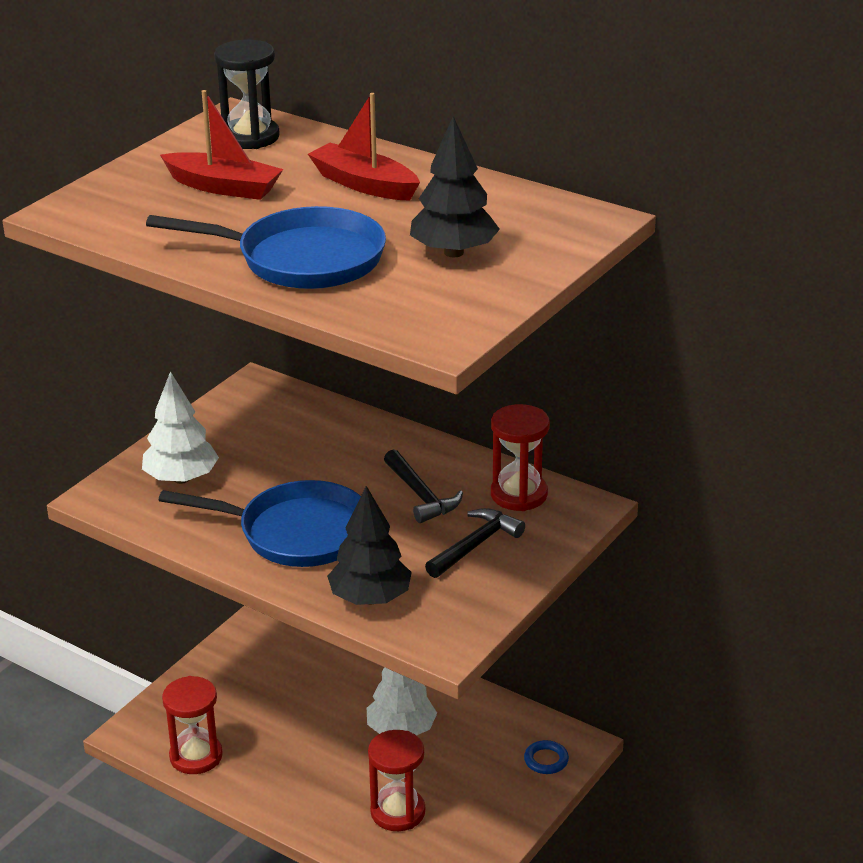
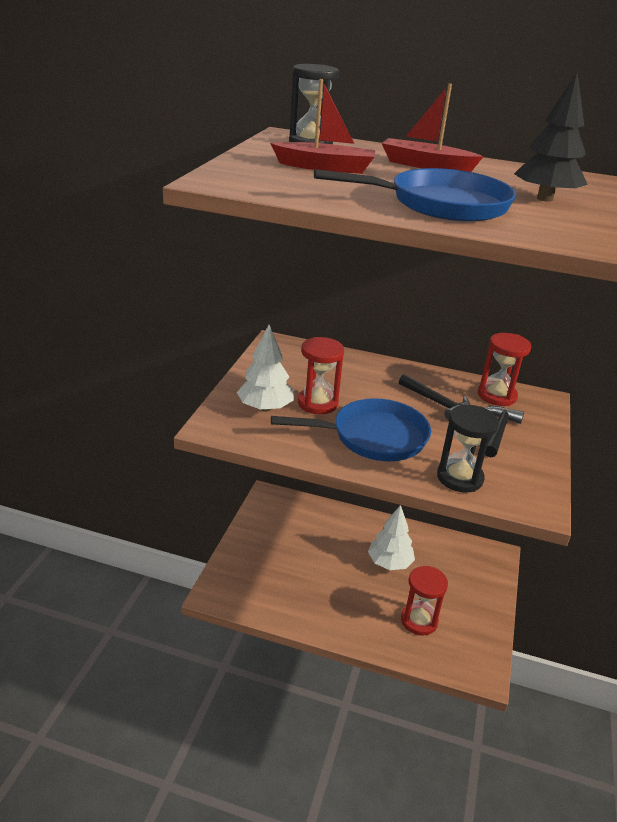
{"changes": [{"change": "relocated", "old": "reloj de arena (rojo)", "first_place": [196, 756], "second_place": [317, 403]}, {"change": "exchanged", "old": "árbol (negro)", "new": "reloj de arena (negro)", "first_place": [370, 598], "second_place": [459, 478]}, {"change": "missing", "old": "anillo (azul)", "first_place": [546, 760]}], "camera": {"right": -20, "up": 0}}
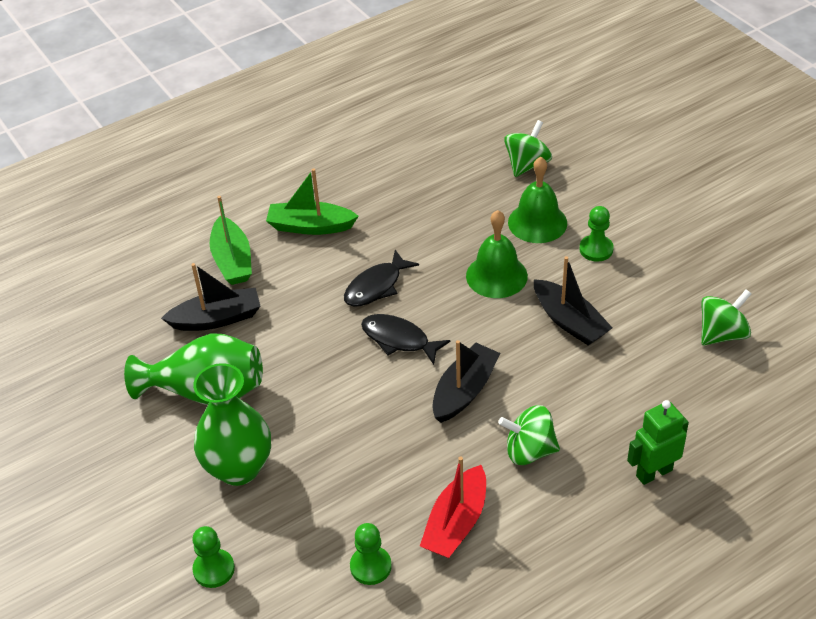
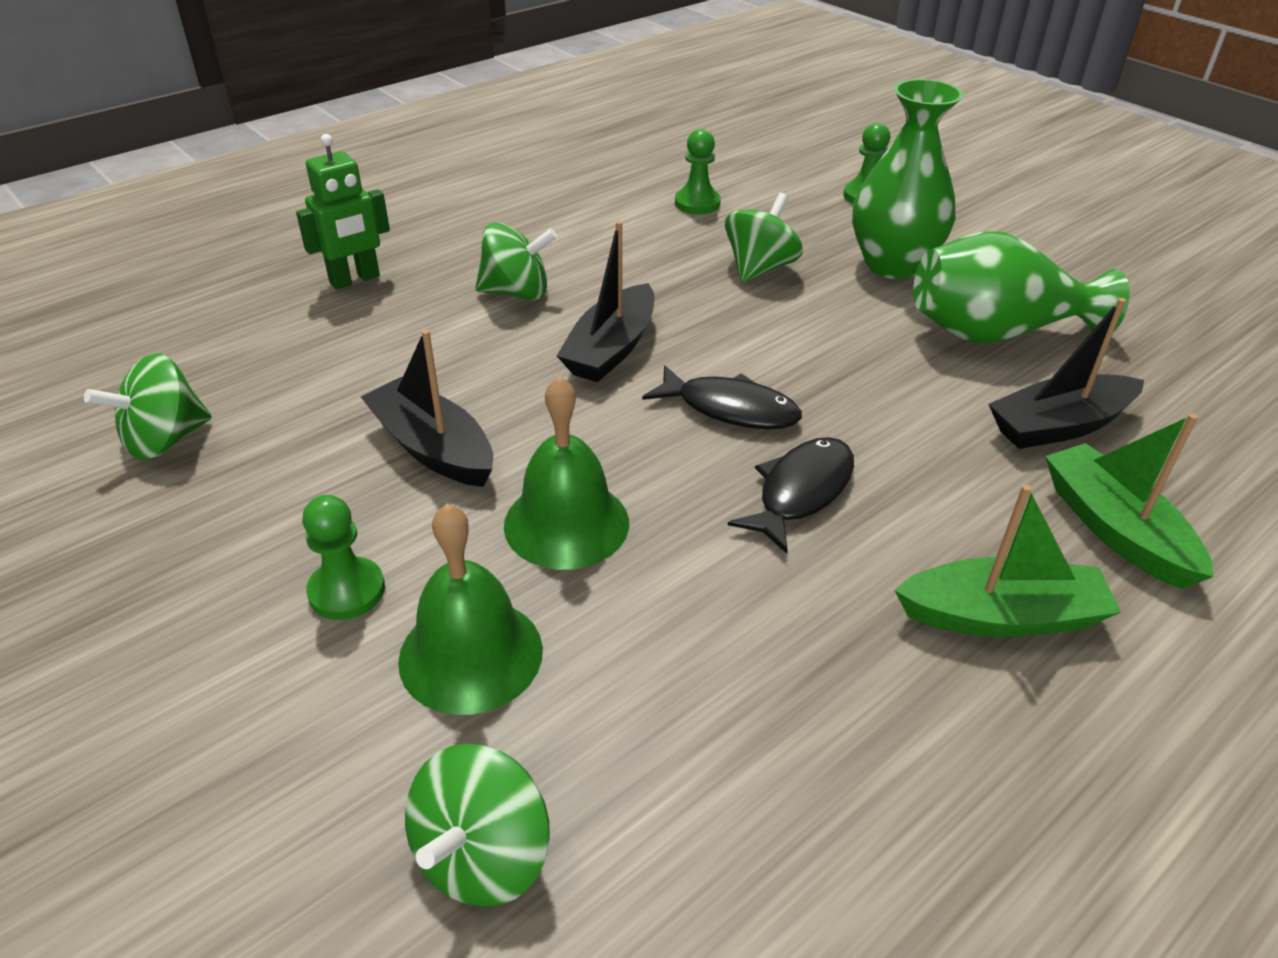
{"changes": [{"change": "appeared", "new": "peonza (verde)", "second_place": [759, 268]}, {"change": "missing", "old": "barco (rojo)", "first_place": [456, 523]}], "camera": {"right": 170, "up": -5}}
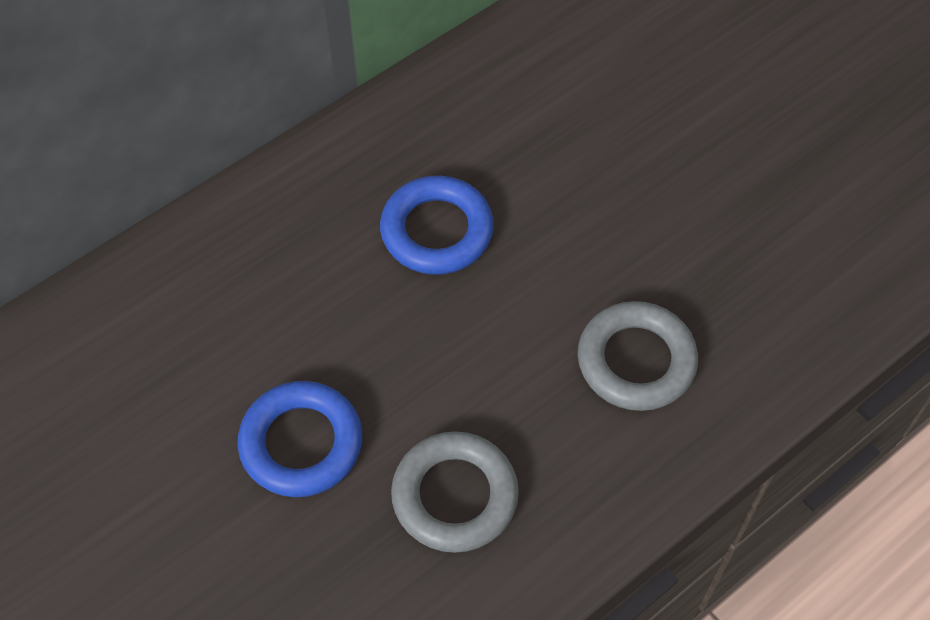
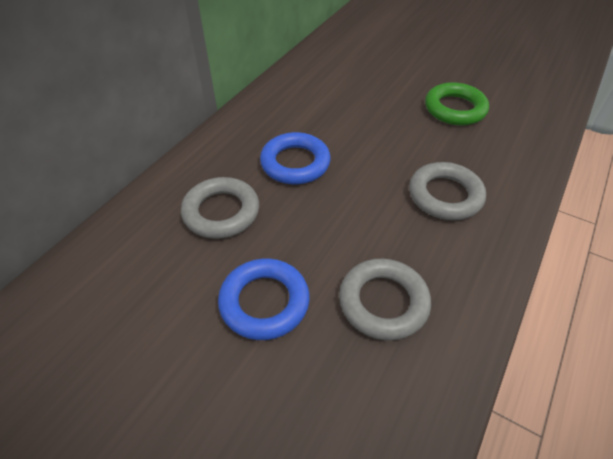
{"changes": [{"change": "appeared", "new": "anillo (gris)", "second_place": [221, 212]}, {"change": "appeared", "new": "anillo (verde)", "second_place": [455, 109]}], "camera": {"right": -20, "up": -10}}
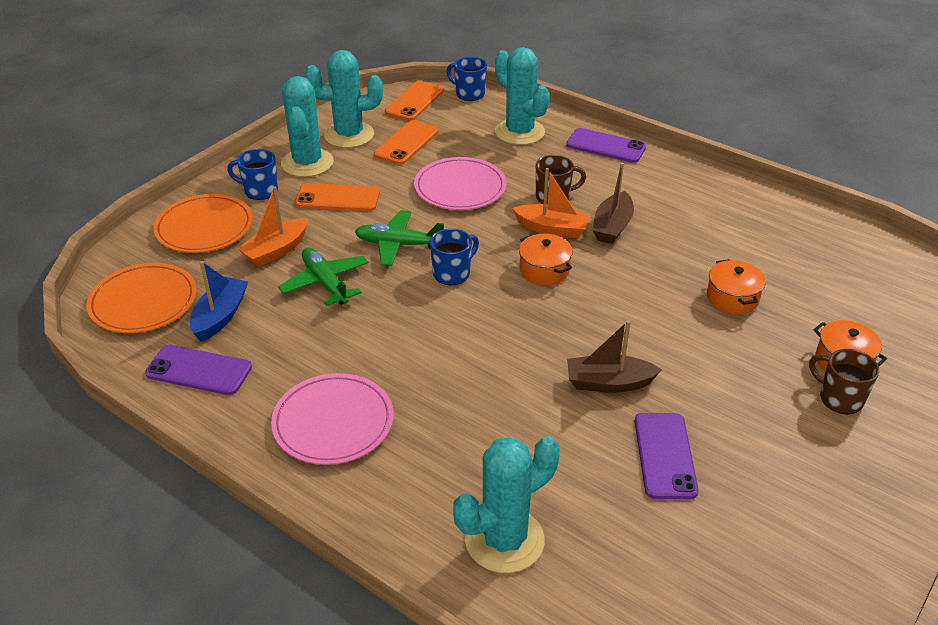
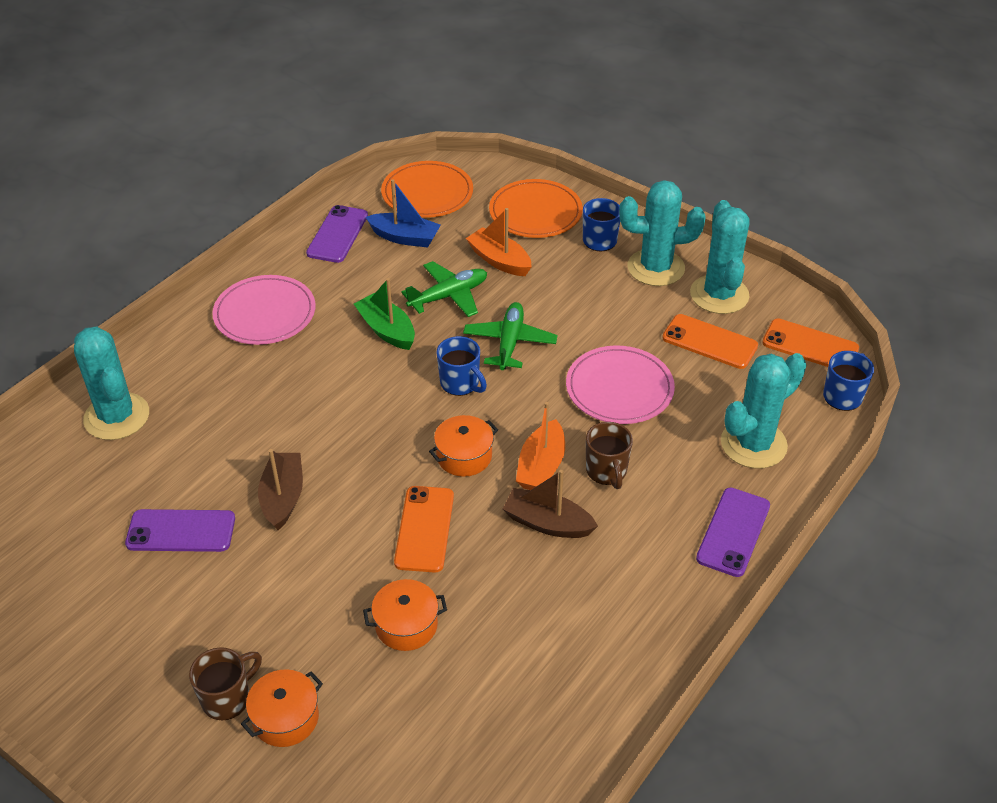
{"changes": [{"change": "appeared", "new": "barco (verde)", "second_place": [386, 330]}, {"change": "relocated", "old": "móvil (naranja)", "first_place": [338, 198], "second_place": [424, 529]}], "camera": {"right": 90, "up": 5}}
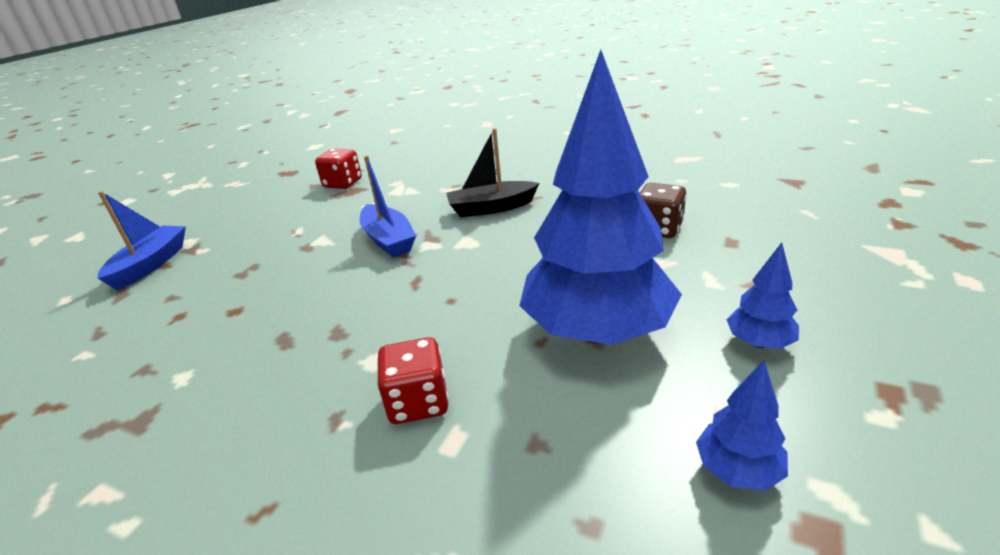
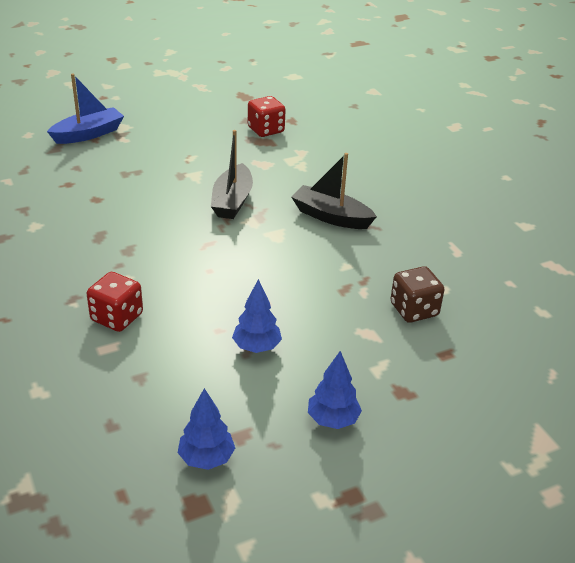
{"changes": [{"change": "colour", "old": "barco (azul)", "new": "barco (negro)", "first_place": [388, 240], "second_place": [232, 201]}, {"change": "size", "old": "árbol (azul)", "first_place": [597, 331], "second_place": [256, 347], "factor": 0.41}], "camera": {"right": 35, "up": 5}}
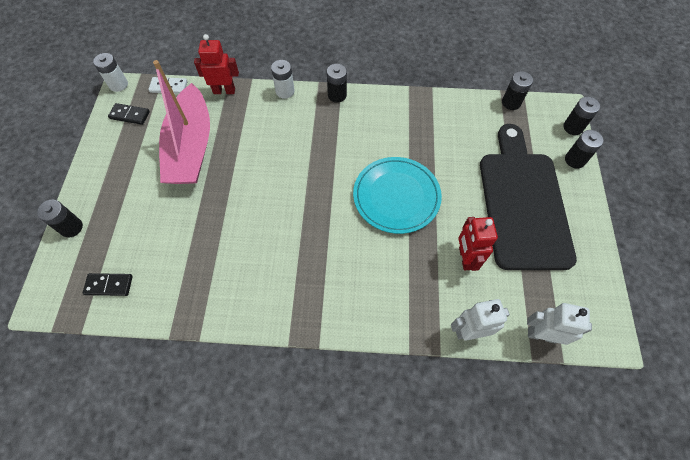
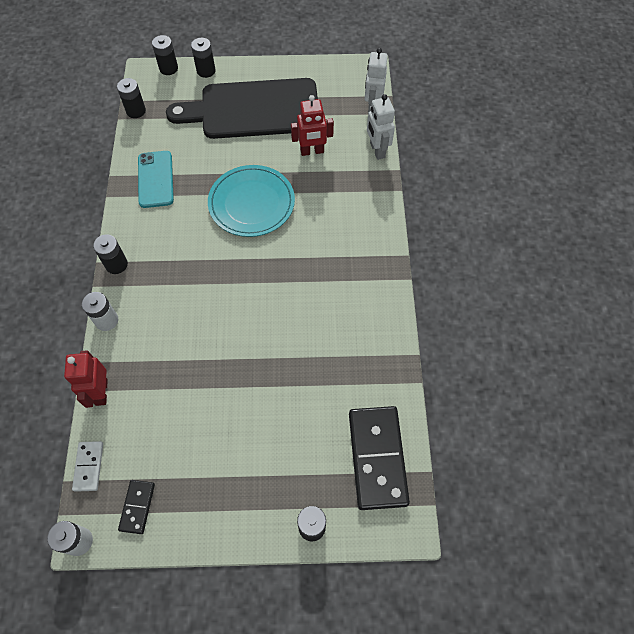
{"changes": [{"change": "appeared", "new": "móvil (turquesa)", "second_place": [155, 179]}, {"change": "size", "old": "ficha de dominó (negro)", "first_place": [109, 285], "second_place": [377, 458], "factor": 2.05}, {"change": "missing", "old": "barco (rosa)", "first_place": [191, 147]}], "camera": {"right": -95, "up": 0}}
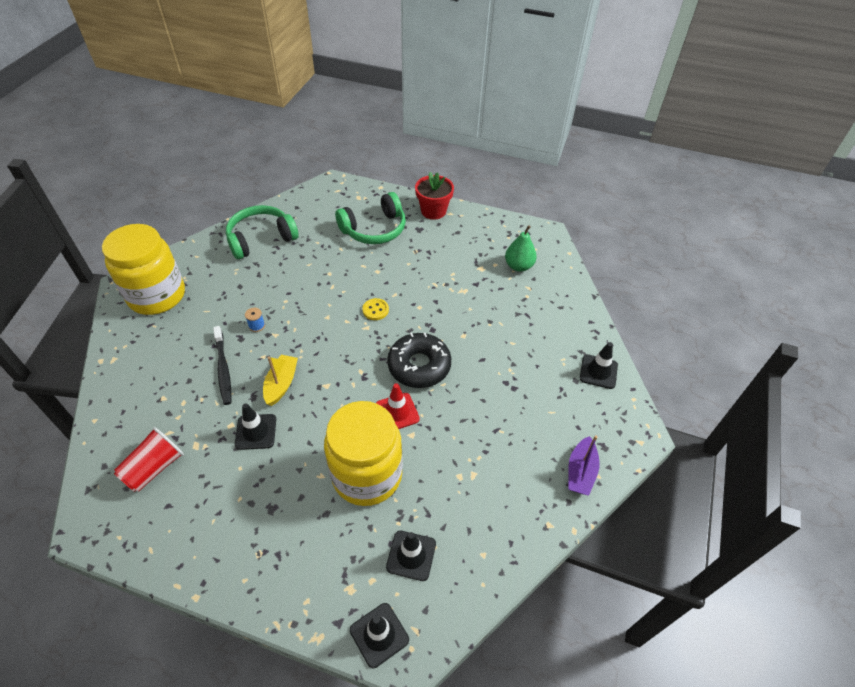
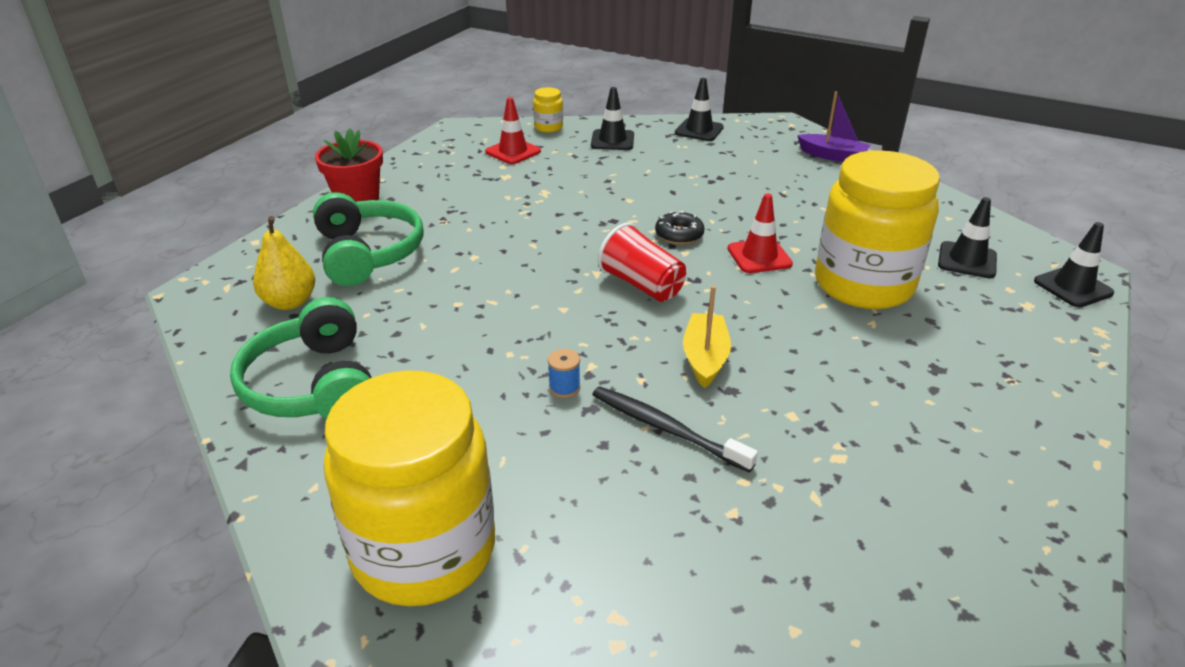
{"changes": [{"change": "appeared", "new": "pera (amarillo)", "second_place": [290, 302]}, {"change": "exchanged", "old": "pera (verde)", "new": "cono de tráfico (rojo)", "first_place": [518, 266], "second_place": [513, 152]}, {"change": "appeared", "new": "tarro (amarillo)", "second_place": [548, 127]}, {"change": "relocated", "old": "cono de tráfico (negro)", "first_place": [256, 432], "second_place": [612, 140]}, {"change": "spun", "old": "cepillo de dientes (negro)", "first_place": [223, 369], "second_place": [666, 428], "degrees": -135}, {"change": "relocated", "old": "vaso (rojo)", "first_place": [154, 468], "second_place": [642, 285]}, {"change": "size", "old": "rosquilla (negro)", "first_place": [419, 366], "second_place": [679, 235], "factor": 0.53}, {"change": "spun", "old": "barco (amarillo)", "first_place": [281, 384], "second_place": [705, 358], "degrees": 75}, {"change": "missing", "old": "botón (amarillo)", "first_place": [375, 310]}], "camera": {"right": -80, "up": -15}}
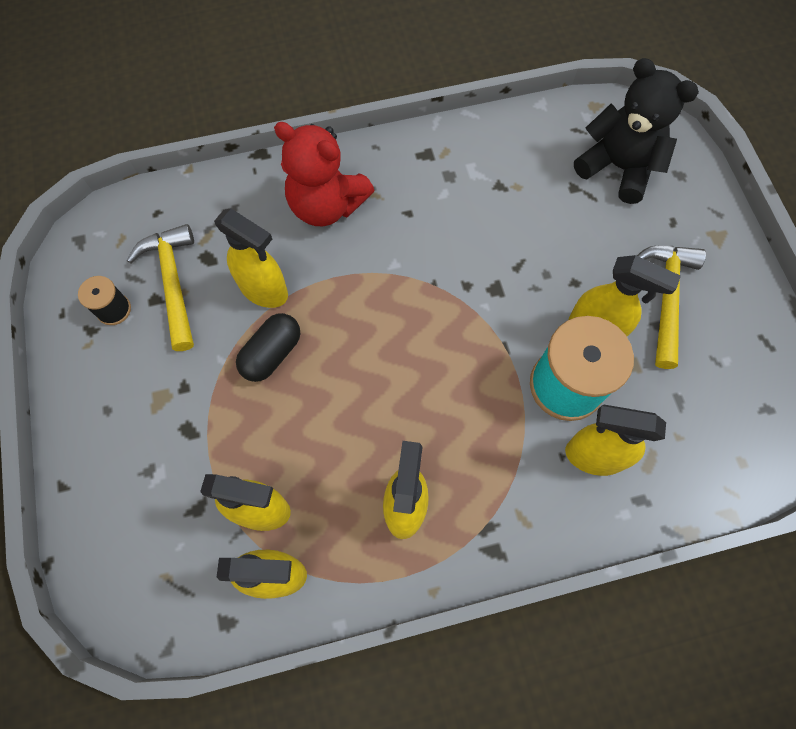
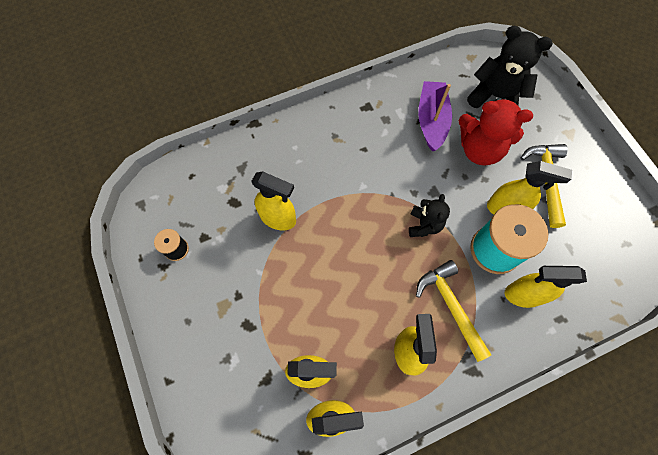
{"changes": [{"change": "appeared", "new": "osito (negro)", "second_place": [424, 225]}, {"change": "relocated", "old": "martillo (amarillo)", "first_place": [173, 283], "second_place": [450, 306]}, {"change": "appeared", "new": "barco (morado)", "second_place": [431, 120]}, {"change": "relocated", "old": "osito (rojo)", "first_place": [326, 205], "second_place": [479, 149]}, {"change": "missing", "old": "cápsula (negro)", "first_place": [272, 354]}], "camera": {"right": -10, "up": 0}}
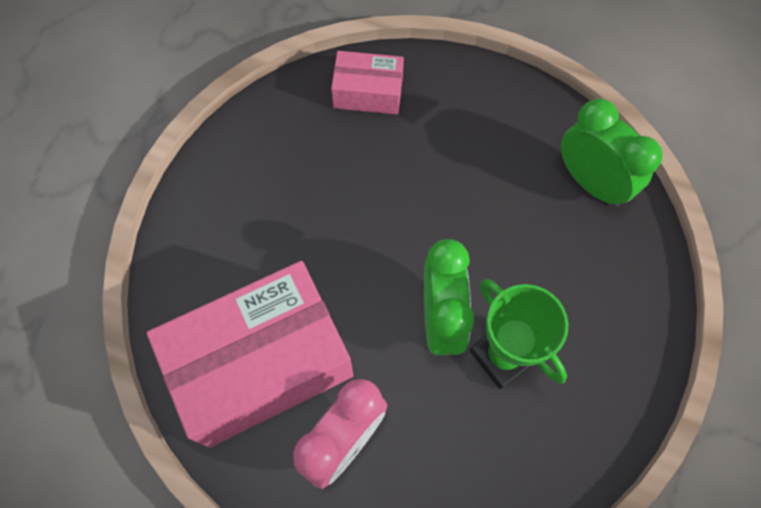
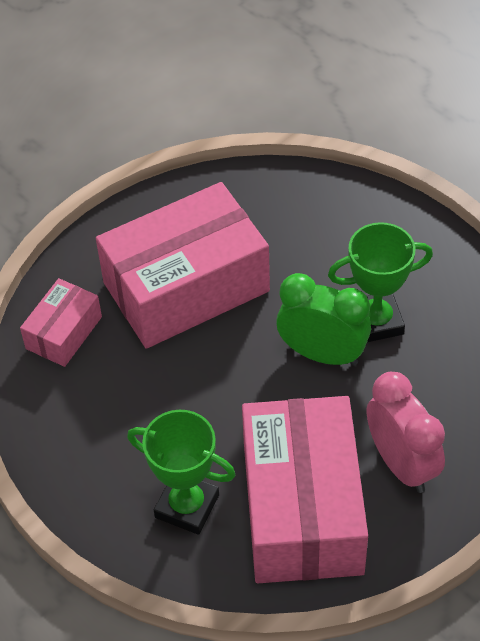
{"changes": [{"change": "appeared", "new": "caja (rosa)", "second_place": [186, 287]}, {"change": "appeared", "new": "trofeo (verde)", "second_place": [187, 506]}, {"change": "missing", "old": "despertador (verde)", "first_place": [591, 182]}], "camera": {"right": -65, "up": -15}}
